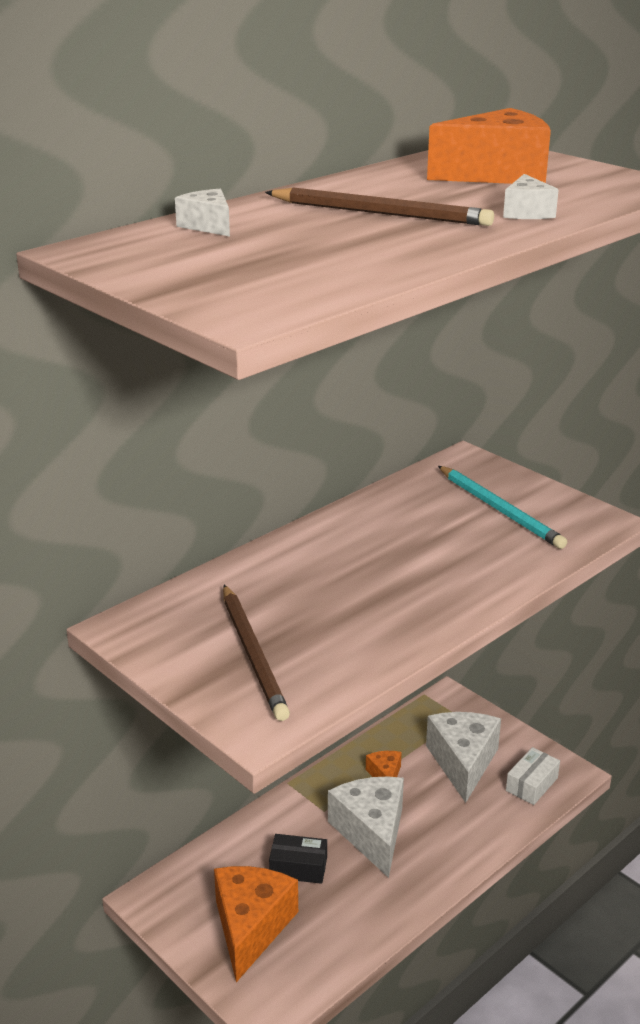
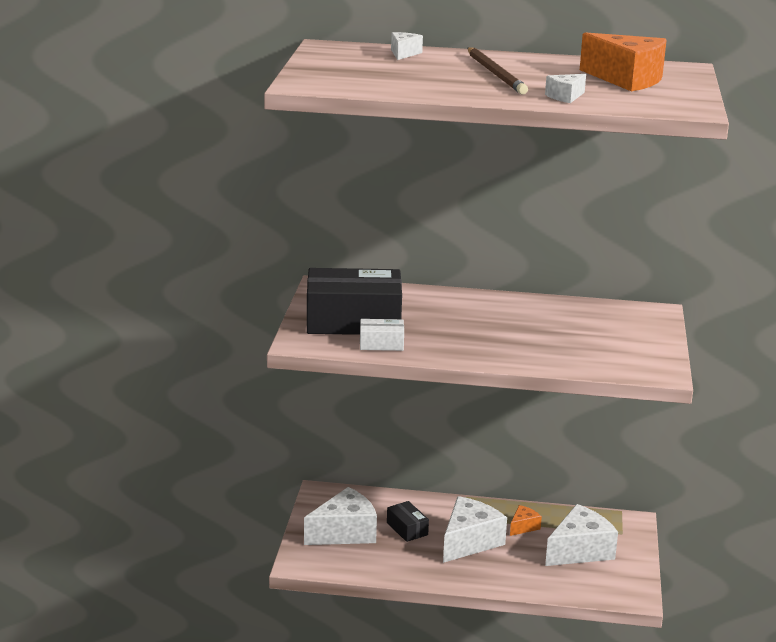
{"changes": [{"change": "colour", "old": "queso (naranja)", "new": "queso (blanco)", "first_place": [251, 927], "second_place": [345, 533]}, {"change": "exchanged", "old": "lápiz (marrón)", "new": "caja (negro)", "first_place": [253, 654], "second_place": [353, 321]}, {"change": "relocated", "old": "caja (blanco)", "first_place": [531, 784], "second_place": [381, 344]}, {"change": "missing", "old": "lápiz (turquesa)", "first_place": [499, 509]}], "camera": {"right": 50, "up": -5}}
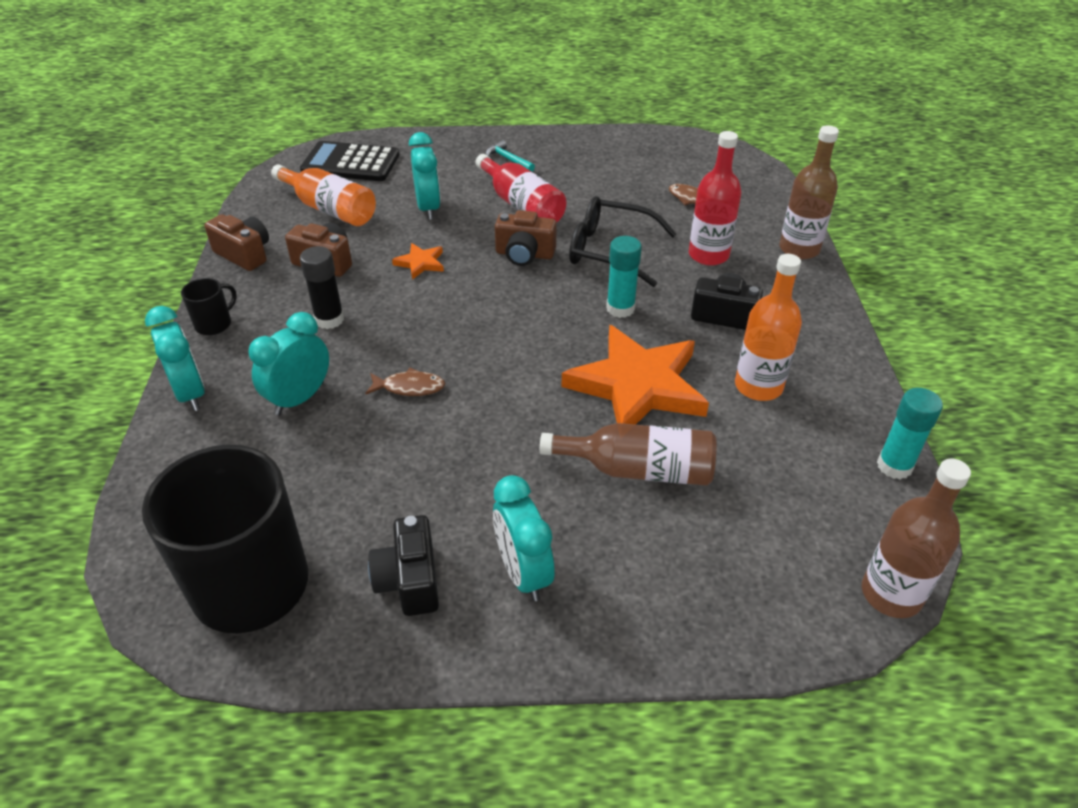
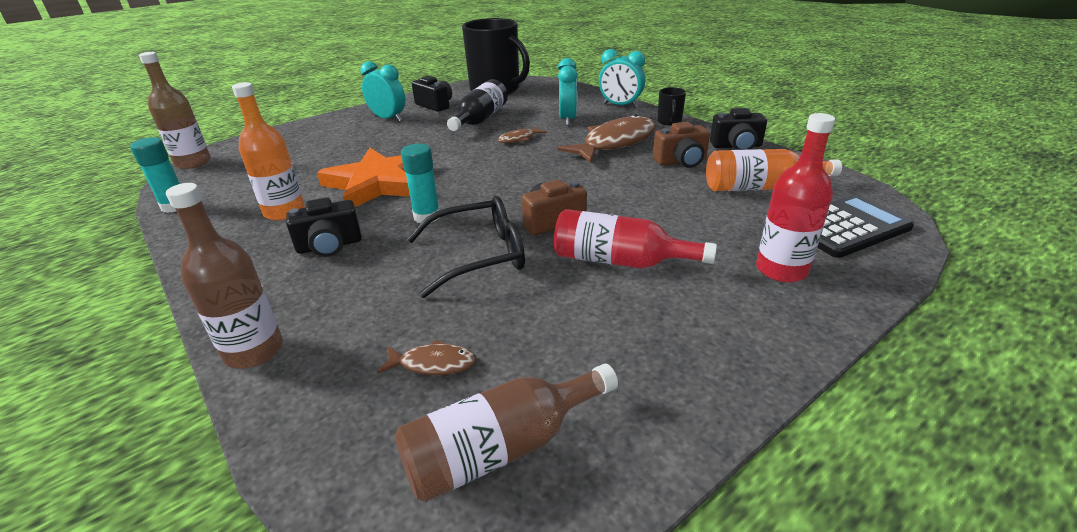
{"changes": [{"change": "relocated", "old": "botella (marrón)", "first_place": [638, 470], "second_place": [501, 448]}, {"change": "appeared", "new": "botella (negro)", "second_place": [480, 119]}, {"change": "exchanged", "old": "barra de pegamento (negro)", "new": "pez (marrón)", "first_place": [329, 319], "second_place": [615, 143]}, {"change": "colour", "old": "cámara (marrón)", "new": "cámara (negro)", "first_place": [244, 254], "second_place": [736, 146]}, {"change": "relocated", "old": "botella (rojo)", "first_place": [708, 255], "second_place": [781, 270]}, {"change": "missing", "old": "estrella (naranja)", "first_place": [420, 263]}, {"change": "missing", "old": "despertador (turquesa)", "first_place": [428, 208]}, {"change": "missing", "old": "martillo (turquesa)", "first_place": [508, 159]}], "camera": {"right": 145, "up": -10}}
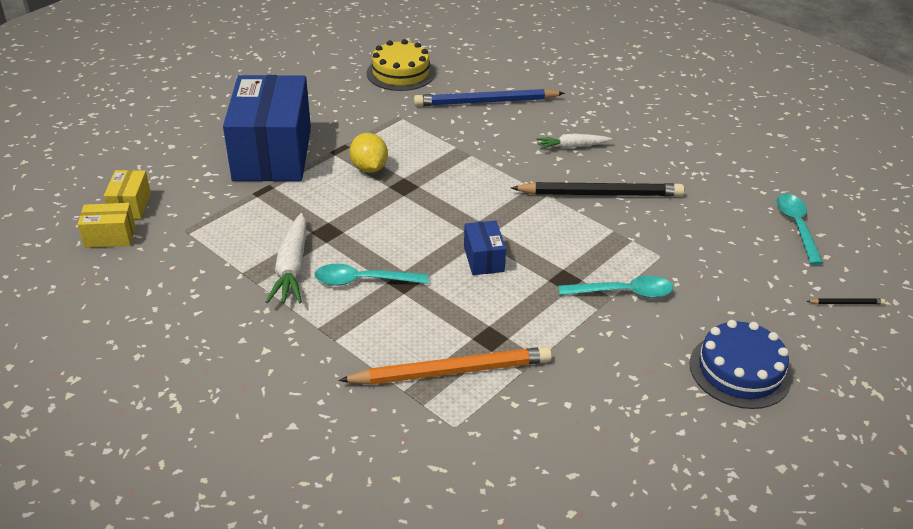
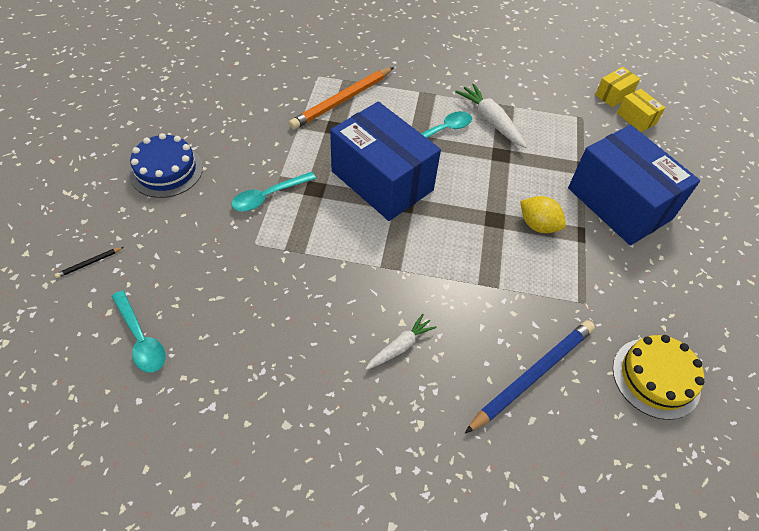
{"changes": [{"change": "size", "old": "caja (azul)", "first_place": [483, 259], "second_place": [382, 181], "factor": 2.37}, {"change": "missing", "old": "lápiz (negro)", "first_place": [600, 194]}], "camera": {"right": 145, "up": 15}}
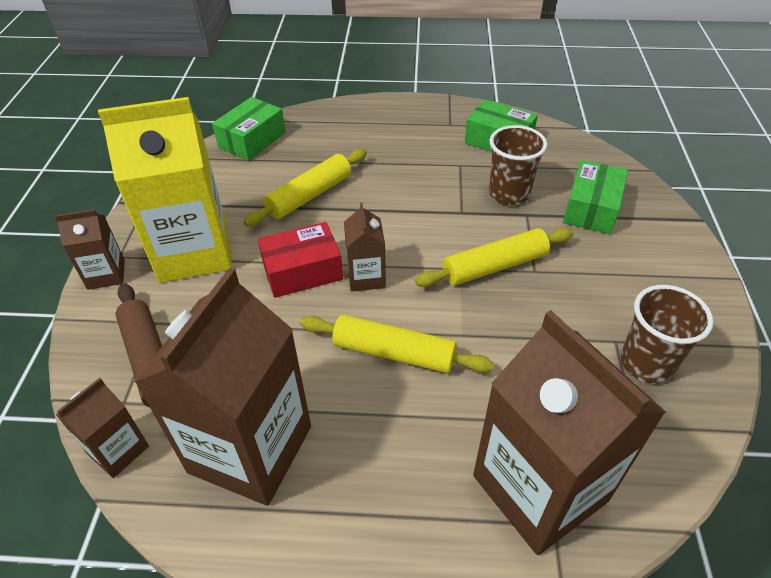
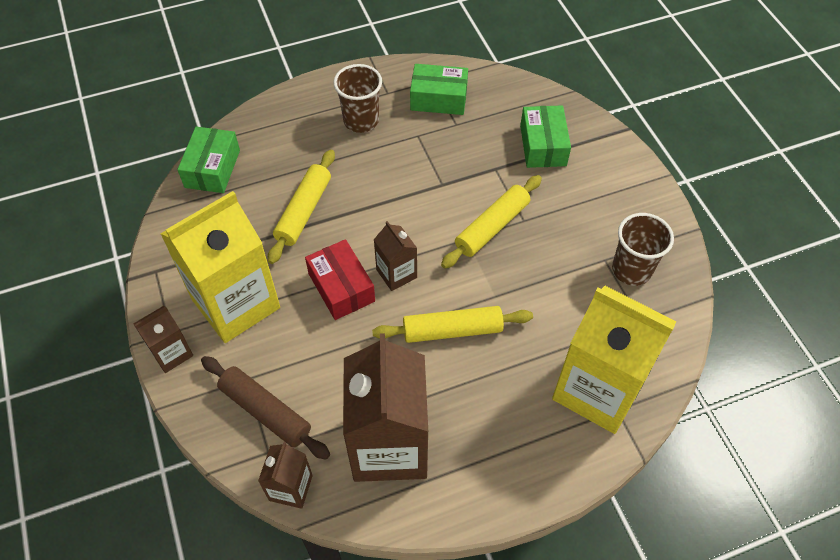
{"changes": [{"change": "spun", "old": "caja (rojo)", "first_place": [302, 271], "second_place": [341, 287], "degrees": -75}, {"change": "relocated", "old": "vaso (marrón)", "first_place": [509, 194], "second_place": [361, 121]}, {"change": "colour", "old": "cartón de leche (marrón)", "new": "cartón de leche (amarillo)", "first_place": [540, 488], "second_place": [598, 389]}], "camera": {"right": -25, "up": 10}}
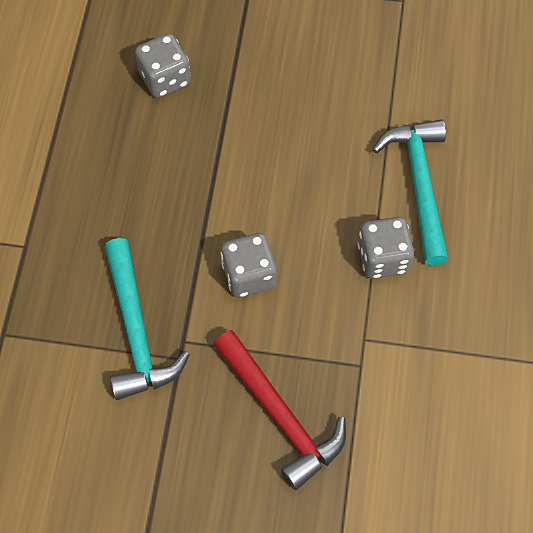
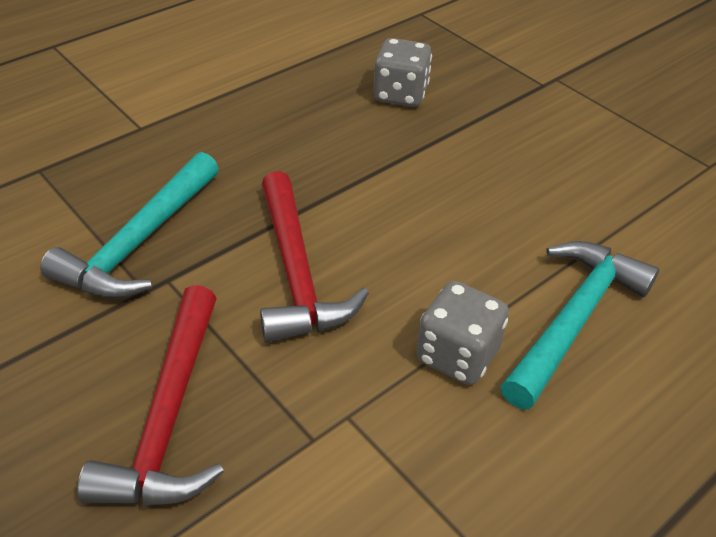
{"changes": [{"change": "exchanged", "old": "dado (gris)", "new": "martillo (rojo)", "first_place": [249, 275], "second_place": [297, 272]}], "camera": {"right": 40, "up": -20}}
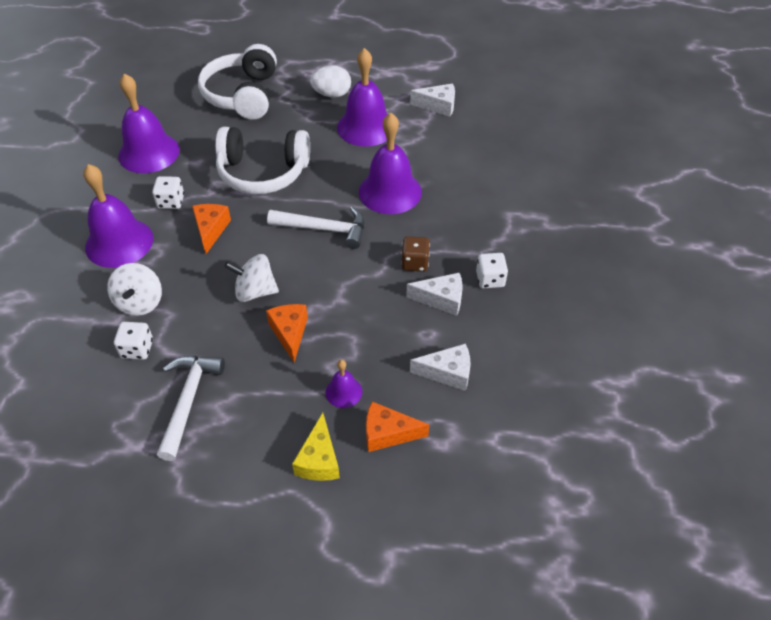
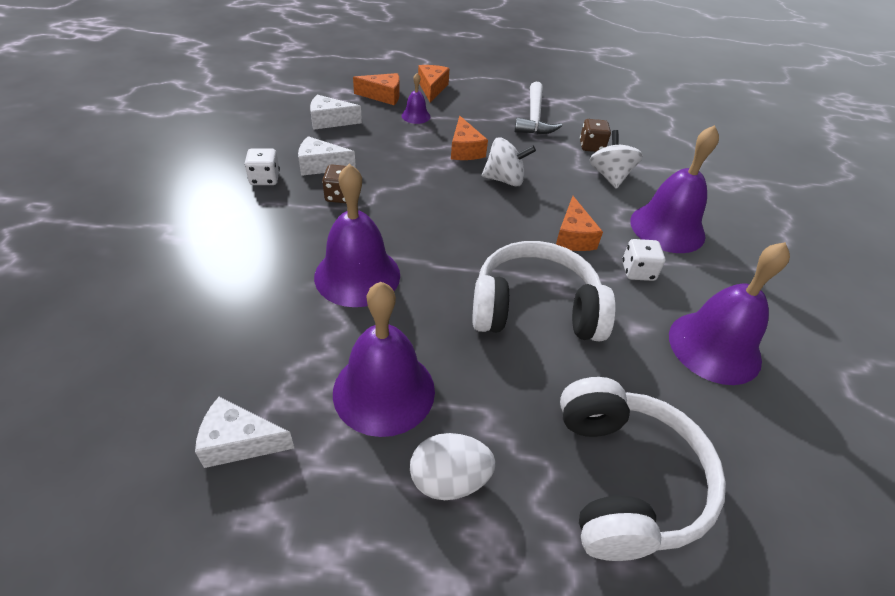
{"changes": [{"change": "colour", "old": "queso (amarillo)", "new": "queso (naranja)", "first_place": [319, 460], "second_place": [432, 88]}, {"change": "colour", "old": "dado (blanco)", "new": "dado (marrón)", "first_place": [137, 349], "second_place": [591, 146]}, {"change": "missing", "old": "martillo (blanco)", "first_place": [324, 229]}], "camera": {"right": 175, "up": -5}}
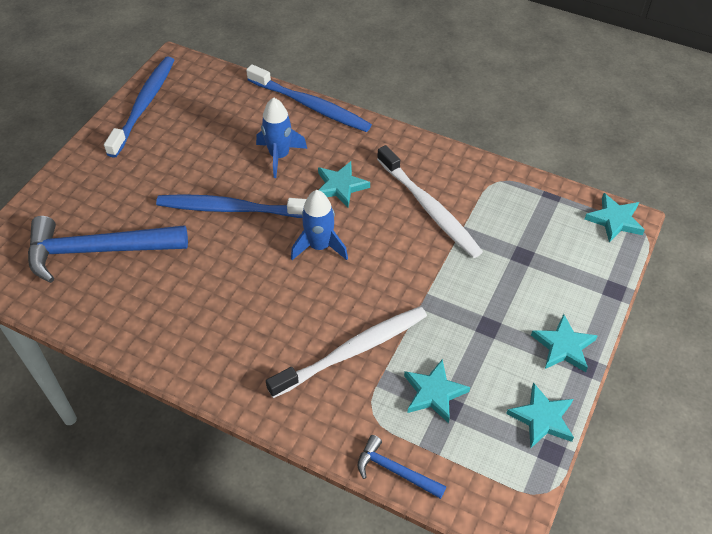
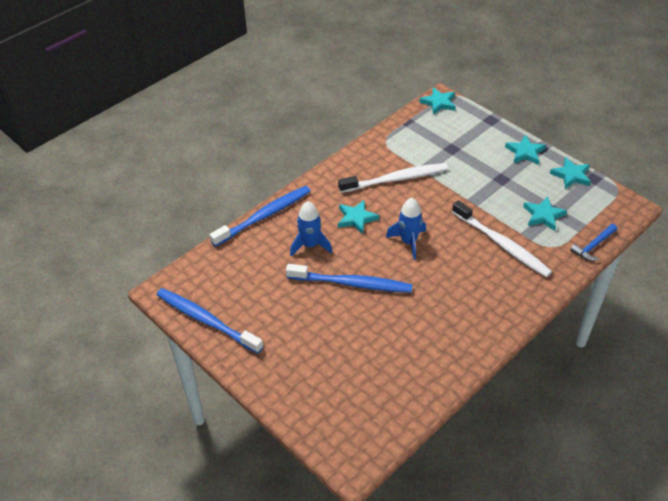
{"changes": [{"change": "spun", "old": "cepillo de dientes (azul)", "first_place": [231, 209], "second_place": [352, 283], "degrees": -105}, {"change": "spun", "old": "cepillo de dientes (blanco)", "first_place": [353, 351], "second_place": [502, 244], "degrees": 150}, {"change": "missing", "old": "martillo (azul)", "first_place": [98, 251]}], "camera": {"right": -70, "up": -5}}
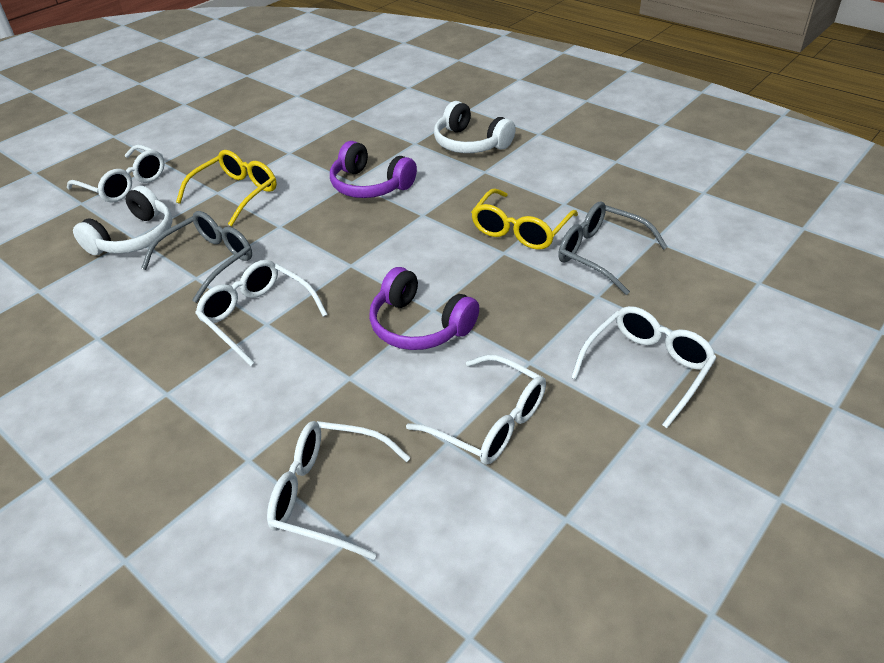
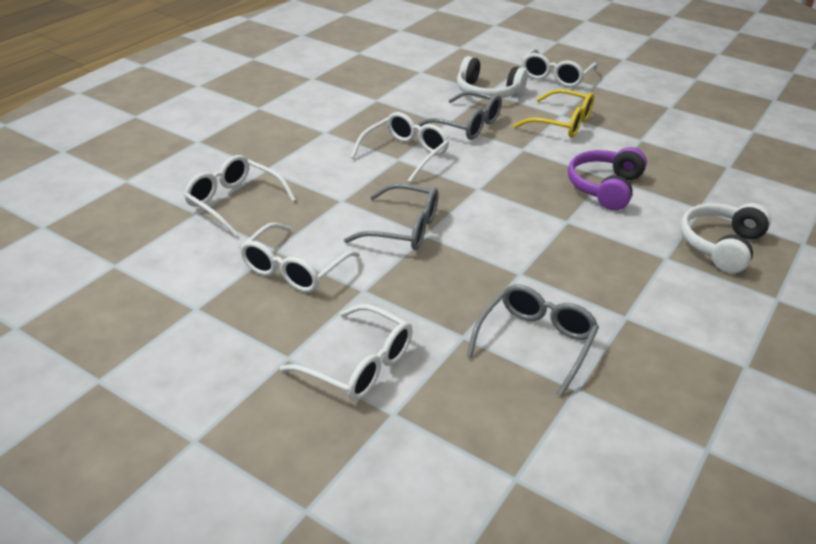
{"changes": [{"change": "spun", "old": "gafas (blanco)", "first_place": [327, 494], "second_place": [234, 202], "degrees": -60}, {"change": "exchanged", "old": "auriculares (morado)", "new": "gafas (gris)", "first_place": [419, 325], "second_place": [404, 229]}, {"change": "missing", "old": "gafas (amarillo)", "first_place": [520, 230]}], "camera": {"right": 80, "up": -5}}
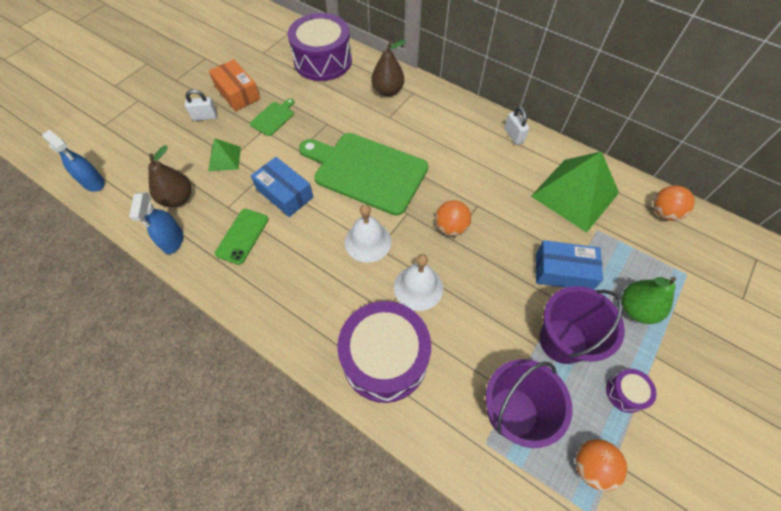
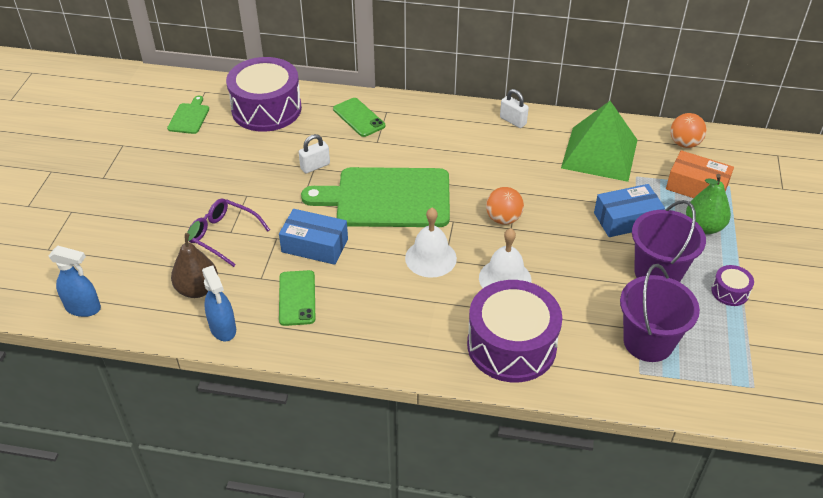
{"changes": [{"change": "relocated", "old": "tabla de cortar (verde)", "first_place": [273, 117], "second_place": [189, 117]}, {"change": "exchanged", "old": "pirámide (verde)", "new": "gafas (morado)", "first_place": [224, 158], "second_place": [223, 235]}, {"change": "relocated", "old": "candado (blanco)", "first_place": [205, 117], "second_place": [315, 166]}, {"change": "exchanged", "old": "pera (marrón)", "new": "móvil (verde)", "first_place": [388, 91], "second_place": [359, 117]}, {"change": "relocated", "old": "caja (naranja)", "first_place": [237, 93], "second_place": [696, 187]}, {"change": "missing", "old": "pelota (naranja)", "first_place": [591, 466]}], "camera": {"right": -25, "up": -15}}
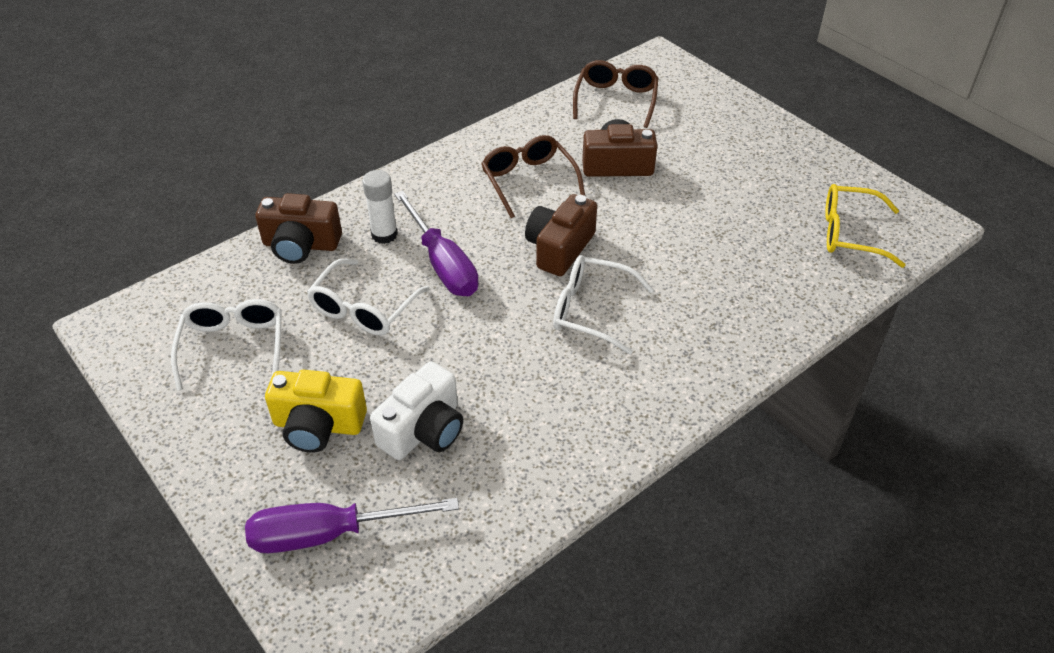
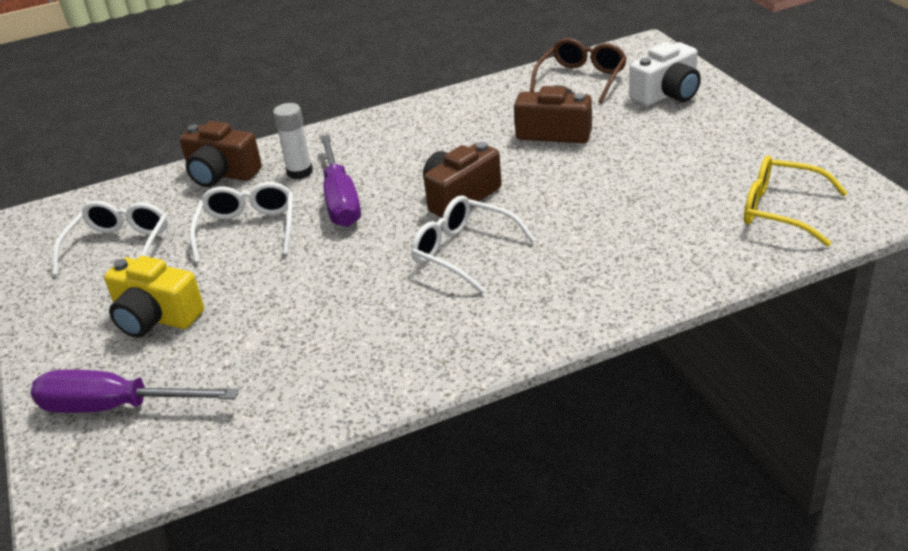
{"changes": [{"change": "spun", "old": "gafas (blanco)", "first_place": [363, 309], "second_place": [248, 229], "degrees": 135}, {"change": "relocated", "old": "cámara (blanco)", "first_place": [423, 430], "second_place": [667, 94]}, {"change": "missing", "old": "gafas (marrón)", "first_place": [528, 181]}], "camera": {"right": 20, "up": -10}}
